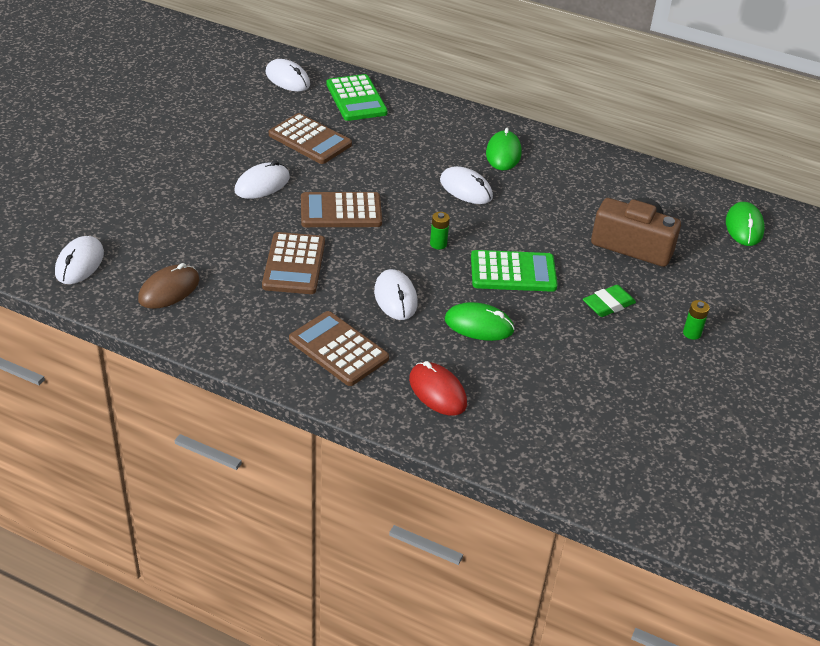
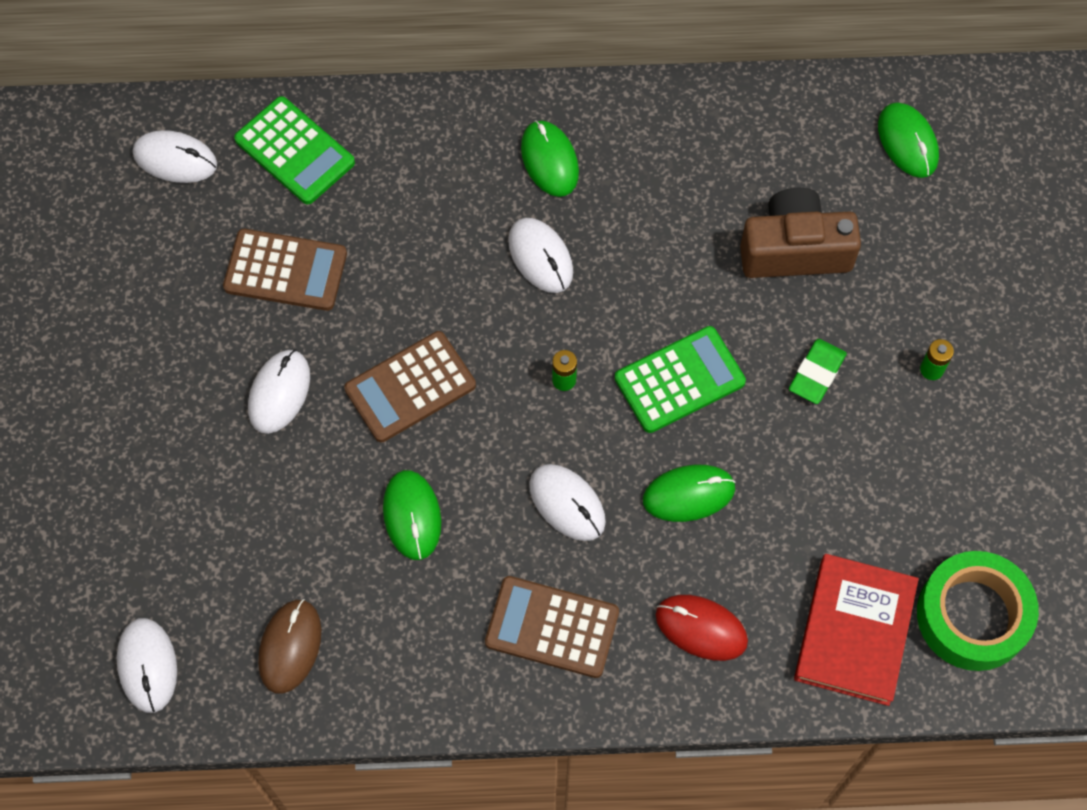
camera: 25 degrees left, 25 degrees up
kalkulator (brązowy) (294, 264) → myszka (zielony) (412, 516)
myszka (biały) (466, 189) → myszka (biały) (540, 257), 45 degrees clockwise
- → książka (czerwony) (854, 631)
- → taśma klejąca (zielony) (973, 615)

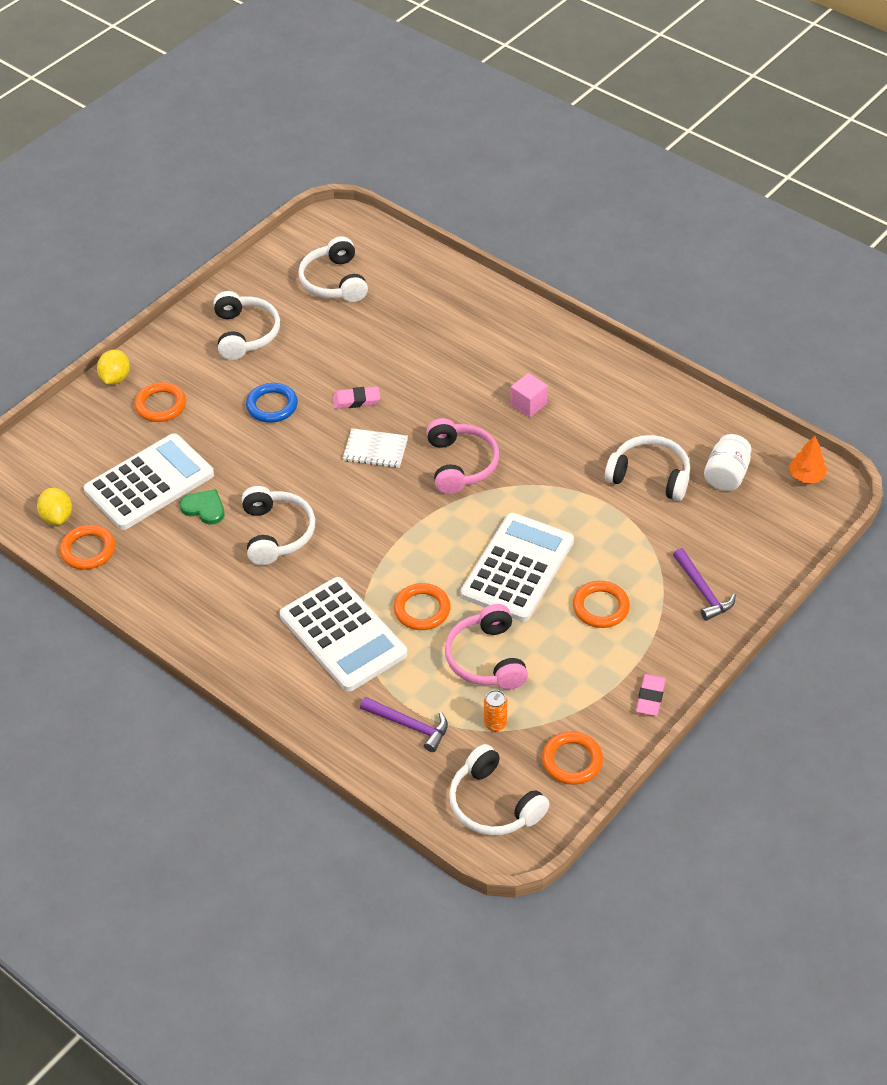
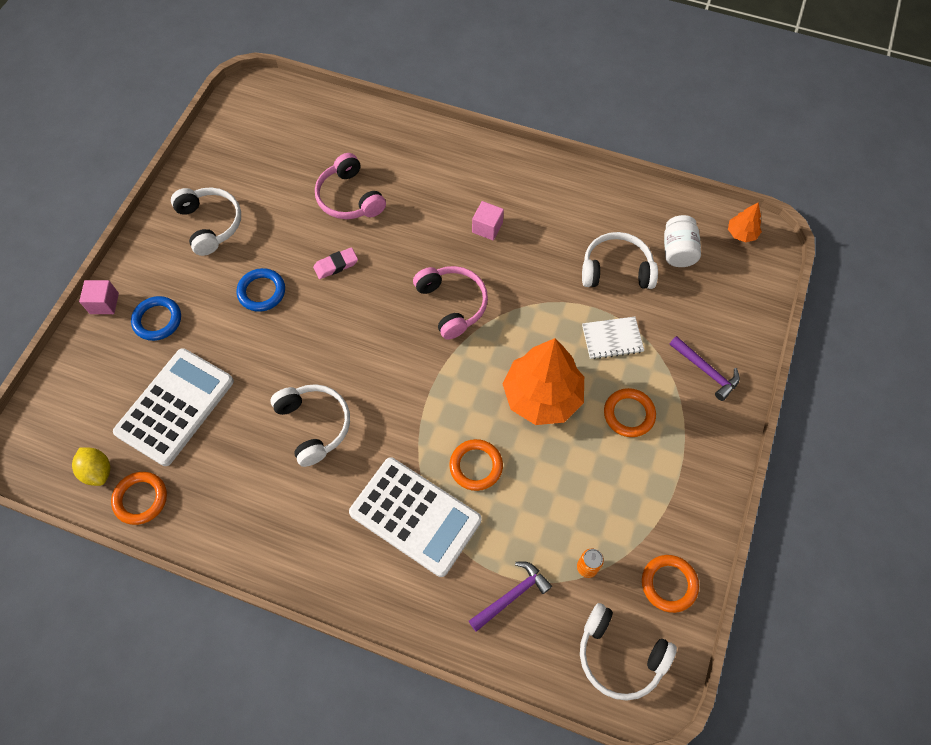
camera: 20 degrees left, 15 degrees up
cytryna (żółty) (115, 378) → sześcian (różowy) (104, 303)
pierścień (pomarańczowy) (161, 405) → pierścień (niebieski) (157, 320)
serce (zielony) (204, 508) → -
słuchawki (biały) (334, 281) → -
zeszyt (biały) (375, 450) → zeszyt (biały) (612, 339), moved
młotek (fioletowy) (409, 726) → młotek (fioletowy) (512, 596), 45 degrees counterclockwise
słuchawki (różowy) (486, 658) → słuchawki (różowy) (349, 198), moved
kalkulator (biały) (517, 568) → drzewko (pomarańczowy) (542, 396)
gumka do mazania (różowy) (650, 697) → -

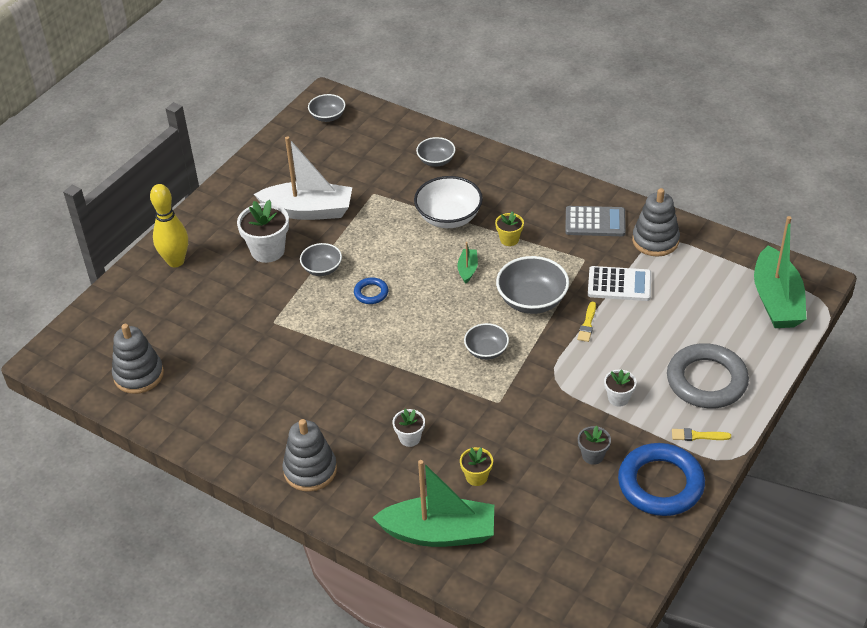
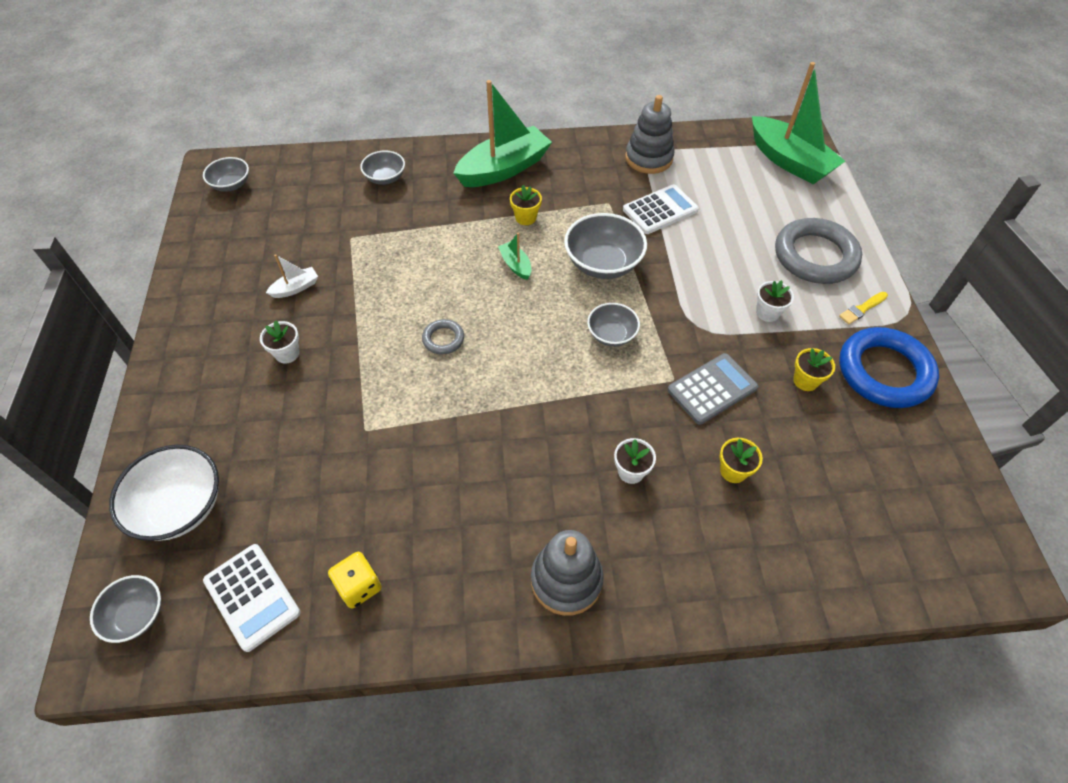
camera: 40 degrees left, 10 degrees up
zabawka nakładanka (szary) (138, 375) → kalkulator (biały) (252, 596)
kręgiel (żółty) (176, 261) → -
doniczka (biały) (268, 250) → doniczka (biały) (287, 353), x0.56
łódka (biały) (308, 211) → łódka (biały) (296, 288), x0.43
miska (szary) (322, 269) → miska (szary) (137, 615), moved
pierścień (niebieski) (371, 293) → pierścień (szary) (443, 339)
łódka (zielony) (439, 533) → łódka (zielony) (504, 169), moved
miska (biały) (449, 217) → miska (biały) (180, 507), moved
kalkulator (szary) (595, 222) → kalkulator (szary) (712, 389), moved
pędzel (żółty) (587, 324) → -
doniczka (szary) (593, 455) → doniczka (żółty) (805, 381)
- → kostka do gry (żółty) (359, 586)

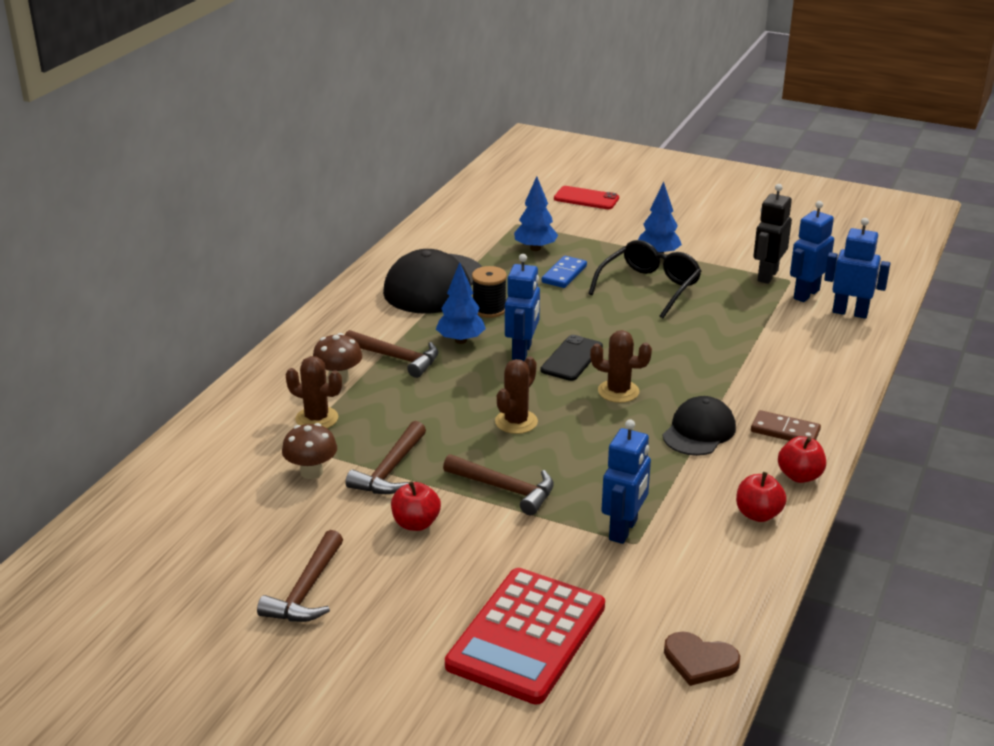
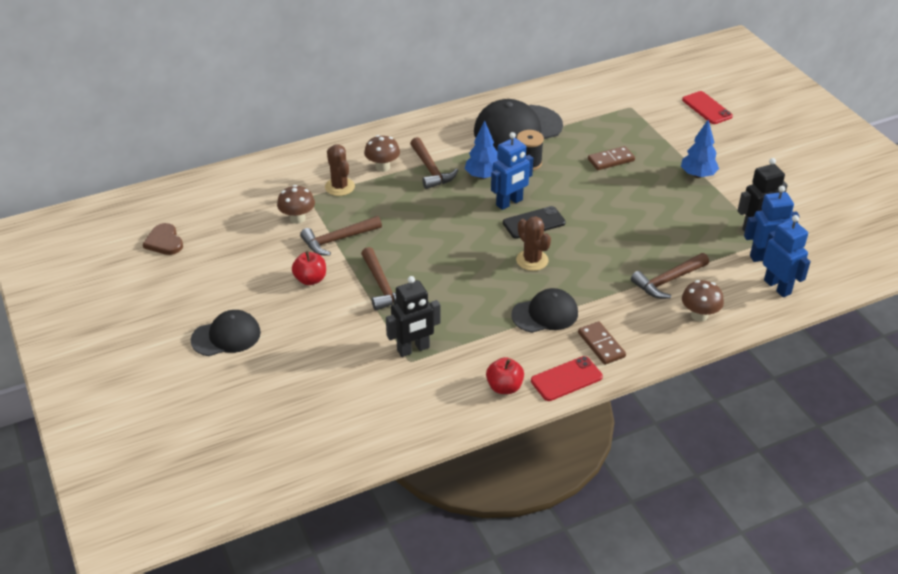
camera: 40 degrees right, 10 degrees up
młotek (brązowy) (306, 590) → młotek (brązowy) (668, 281), moved
kalkulator (czerwony) (526, 636) → -
kaktus (brązowy) (516, 422) → -
drzewko (niebieski) (535, 248) → -
kostka domina (niebieski) (564, 274) → kostka domina (brązowy) (611, 160)
okulary (czarny) (649, 287) → -
robot (niebieski) (623, 530) → robot (czarny) (413, 349)
serce (brązowy) (699, 661) → serce (brązowy) (164, 241), moved
jabłko (czerwony) (799, 476) → telefon (czerwony) (566, 379)
- → czapka (czarny) (226, 336)
- → grzyb (brązowy) (699, 315)

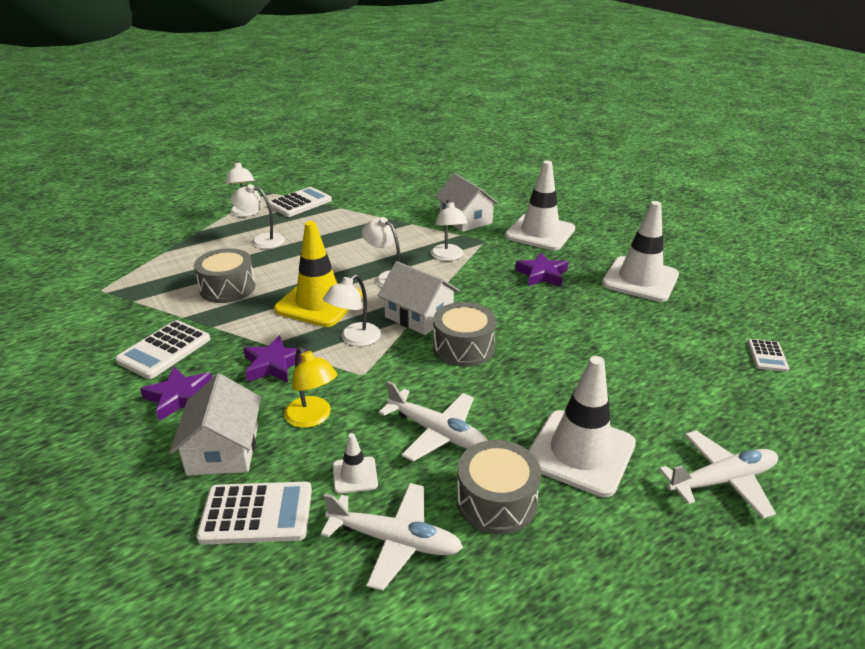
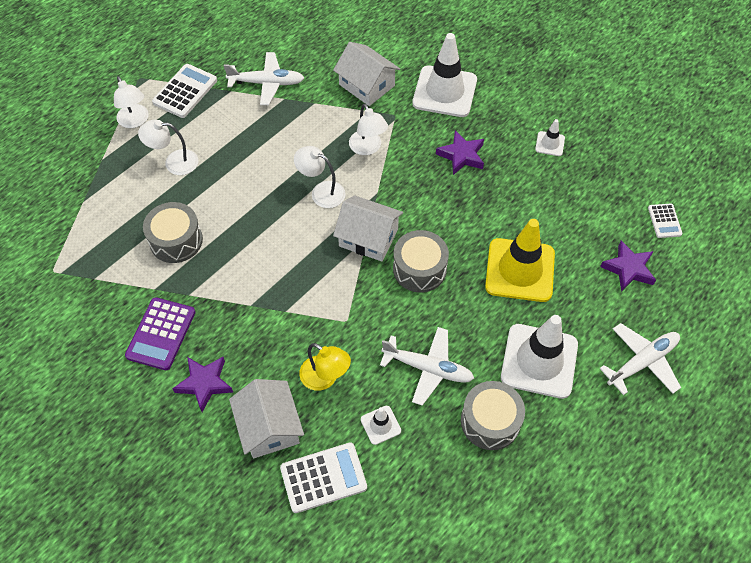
camera: 15 degrees left, 25 degrees up
kalkulator (biały) (164, 350) → kalkulator (fioletowy) (161, 334)
gwiazda (fioletowy) (274, 364) → gwiazda (fioletowy) (628, 269), moved
pachołek (żółty) (319, 303) → pachołek (żółty) (520, 270), moved
samolot (biały) (394, 541) → samolot (biały) (266, 83), moved
lampka (biały) (354, 339) → -
pachołek (biały) (640, 279) → pachołek (biały) (550, 144), x0.45

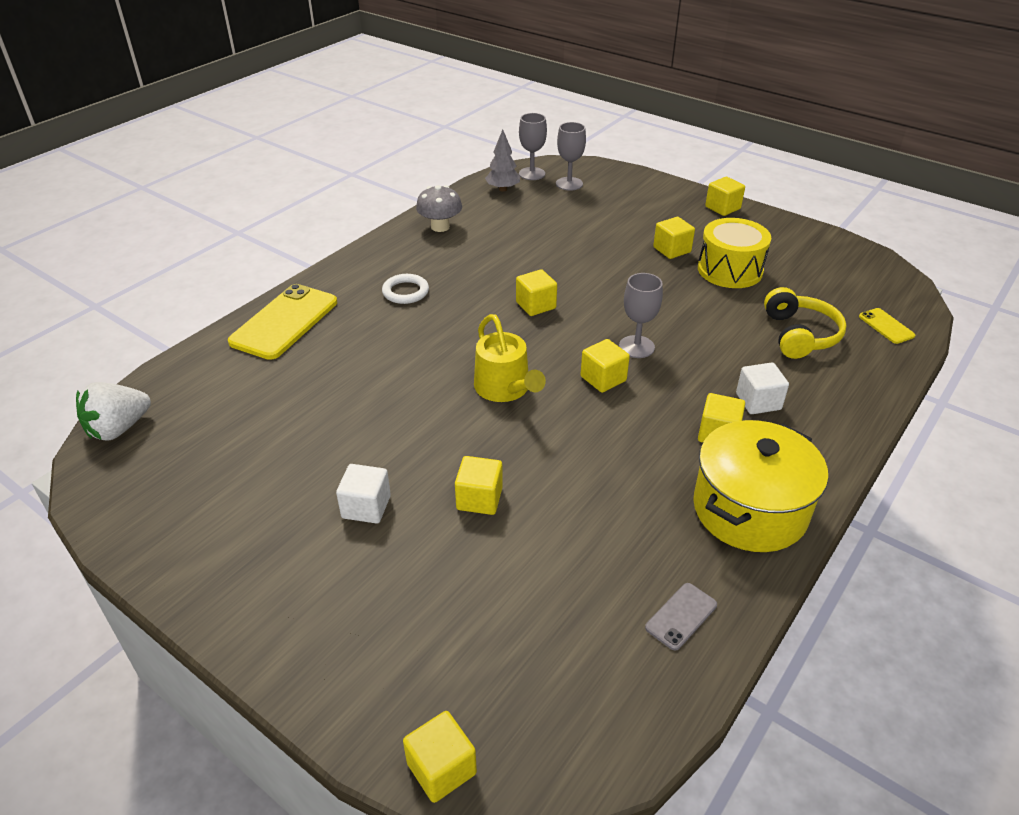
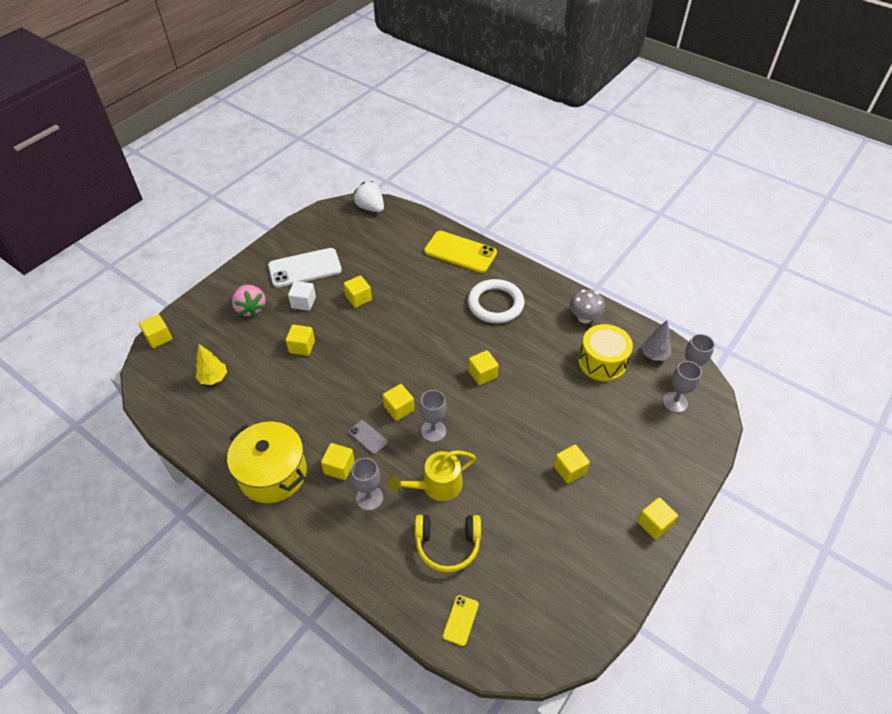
camera: 90 degrees right, 10 degrees up
pierścień (biały) (405, 292) → pierścień (biały) (495, 304), x1.79
konewka (żółty) (505, 388) → konewka (żółty) (437, 485), moved
telefon (szary) (681, 616) → telefon (szary) (368, 437), moved
bęben (żółty) (730, 270) → bęben (żółty) (602, 362), moved
sześcian (biały) (758, 401) → kielich (szary) (369, 498)
telefon (żółty) (886, 326) → telefon (żółty) (461, 620), 45 degrees counterclockwise
- → drzewko (żółty) (213, 378)
- → truskawka (różowy) (251, 308)
- → telefon (biały) (305, 268)
- → sześcian (żółty) (358, 298)

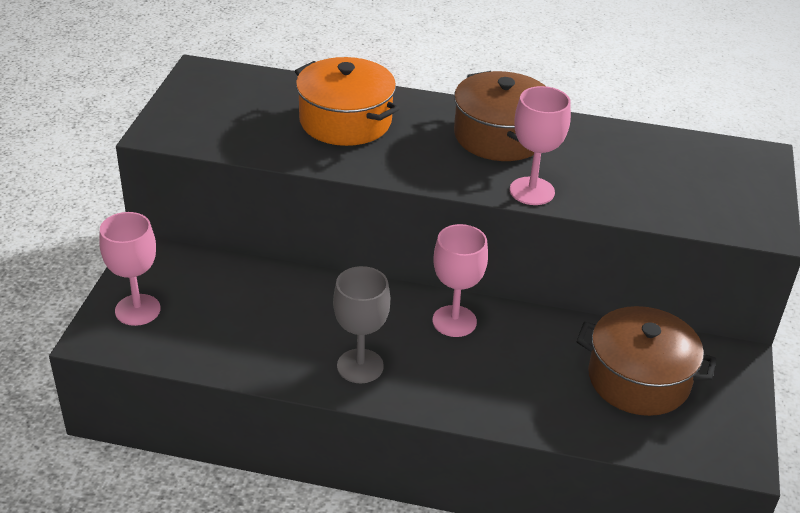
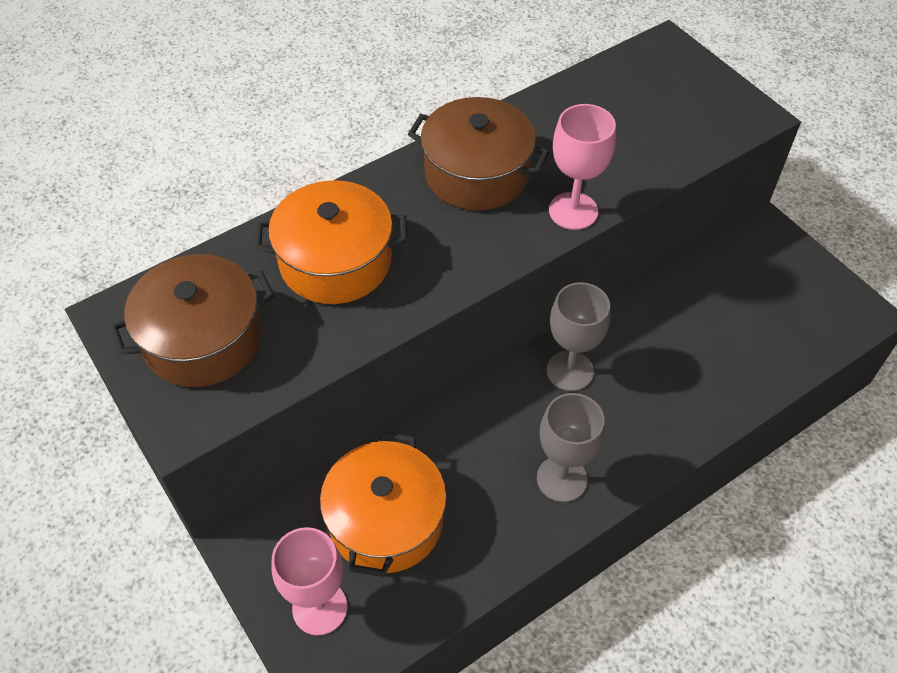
camera: 45 degrees left, 15 degrees up
kielich (różowy) (454, 321) → kielich (szary) (570, 371)
garnek (brązowy) (638, 379) → garnek (brązowy) (203, 339), moved
- → garnek (pomarańczowy) (386, 520)

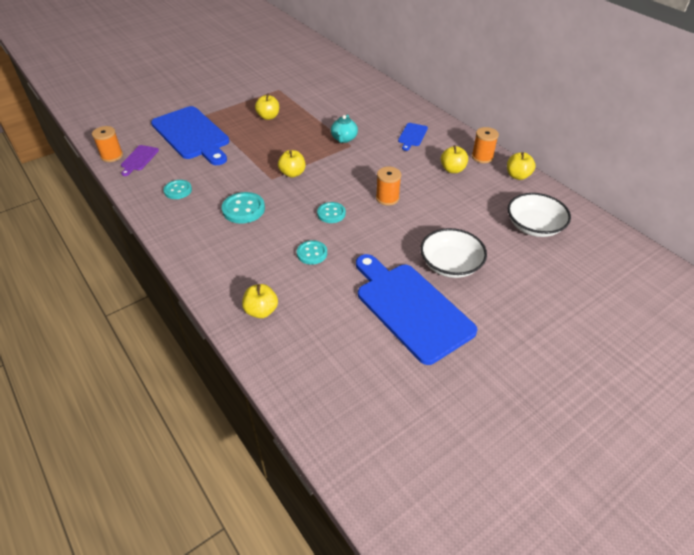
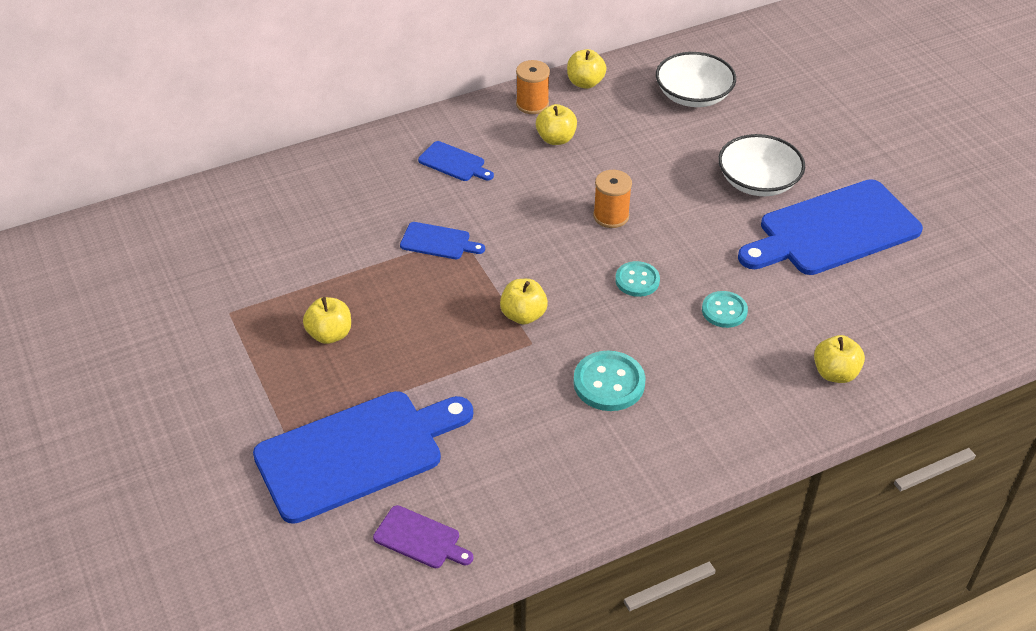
camera: 80 degrees left, 0 degrees up
szpulka (pomarańczowy) (112, 156) → -
guzik (turkusowy) (178, 190) → -
imbryk (turkusowy) (344, 139) → deska do krojenia (niebieski) (438, 242)

